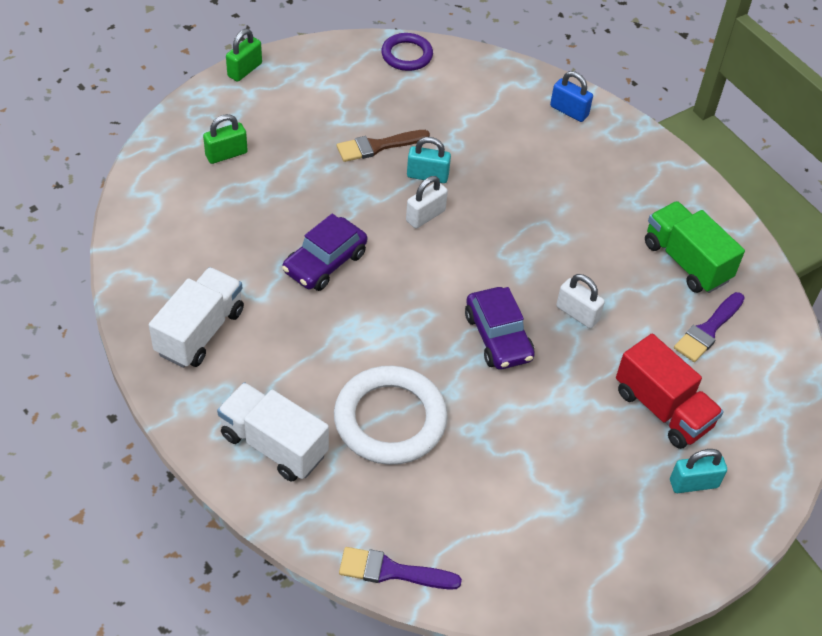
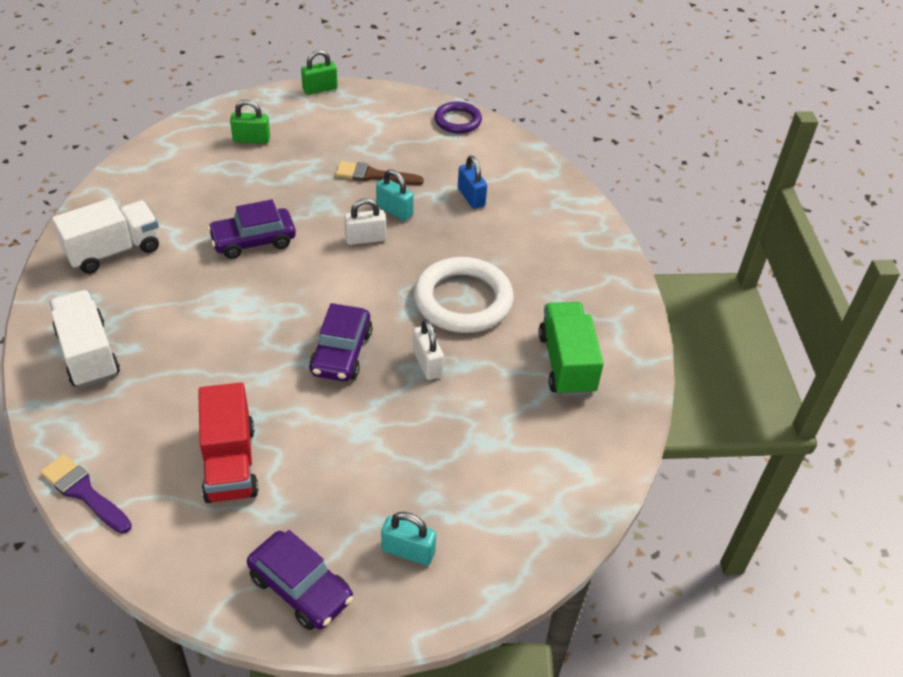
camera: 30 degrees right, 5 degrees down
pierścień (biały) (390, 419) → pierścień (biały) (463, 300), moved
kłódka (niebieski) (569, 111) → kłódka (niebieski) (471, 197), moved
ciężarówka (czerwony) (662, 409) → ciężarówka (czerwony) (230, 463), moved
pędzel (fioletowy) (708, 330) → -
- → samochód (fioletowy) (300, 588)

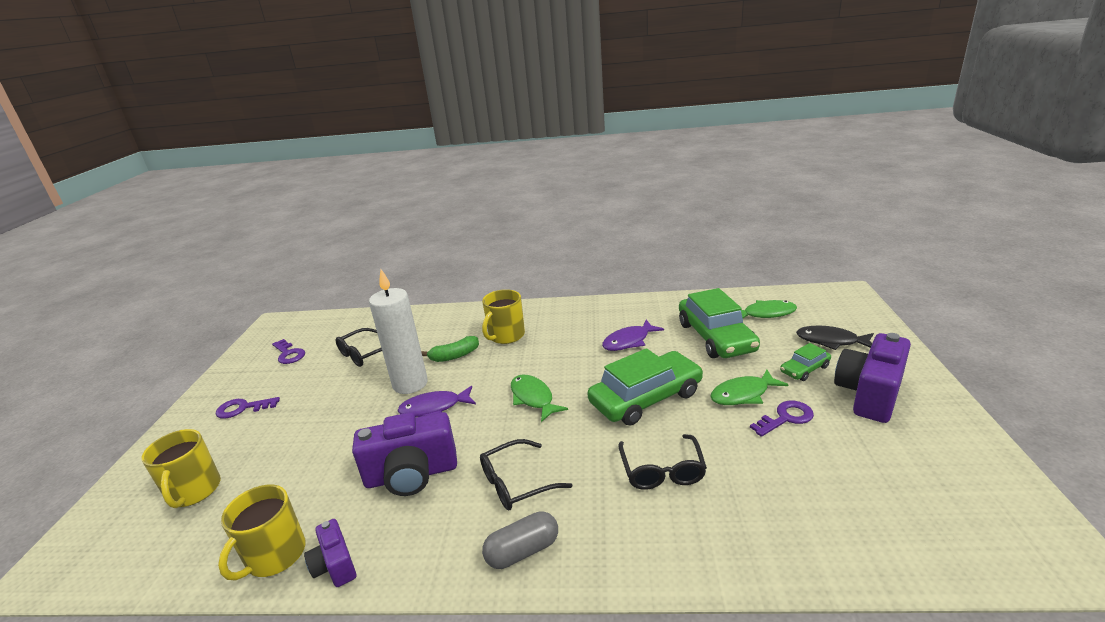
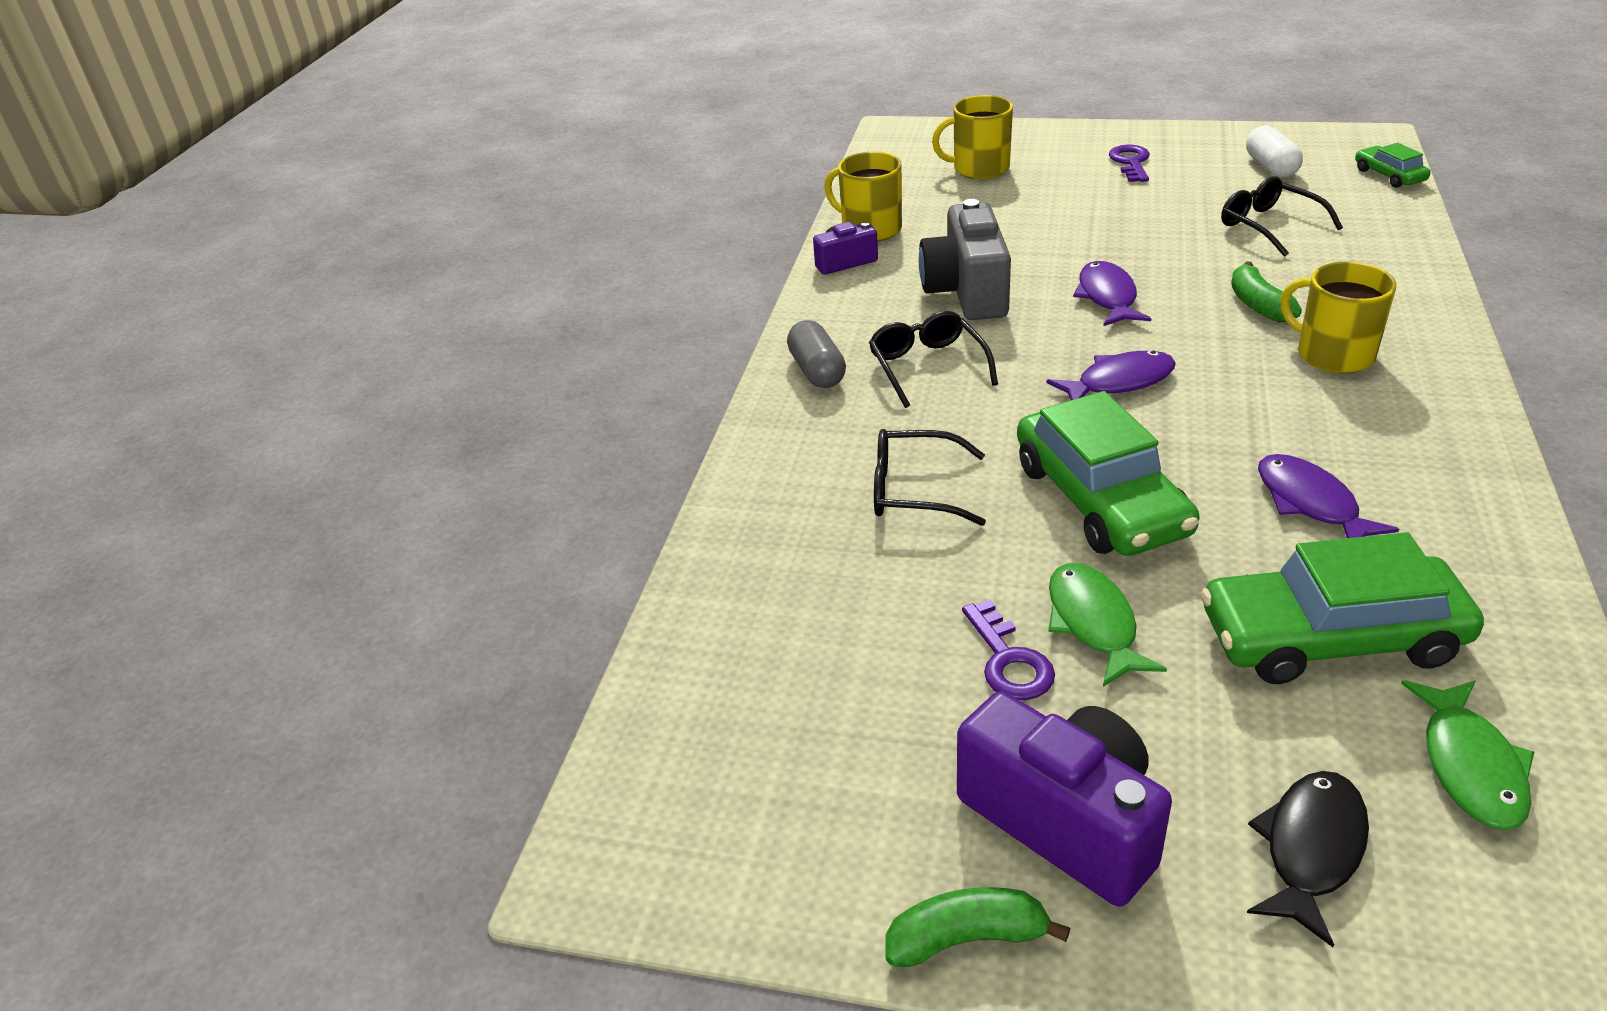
camera: 100 degrees right, 10 degrees up
klucz (fioletowy) (289, 354) → kapsułka (biały) (1271, 167)
aparat fotograficzny (fioletowy) (411, 475) → aparat fotograficzny (szary) (966, 292)
świeca (biały) (410, 384) → -
ryba (zielony) (533, 398) → ryba (fioletowy) (1119, 382)
samochód (zielony) (804, 369) → samochód (zielony) (1389, 175), moved
- → banan (zielony) (967, 938)

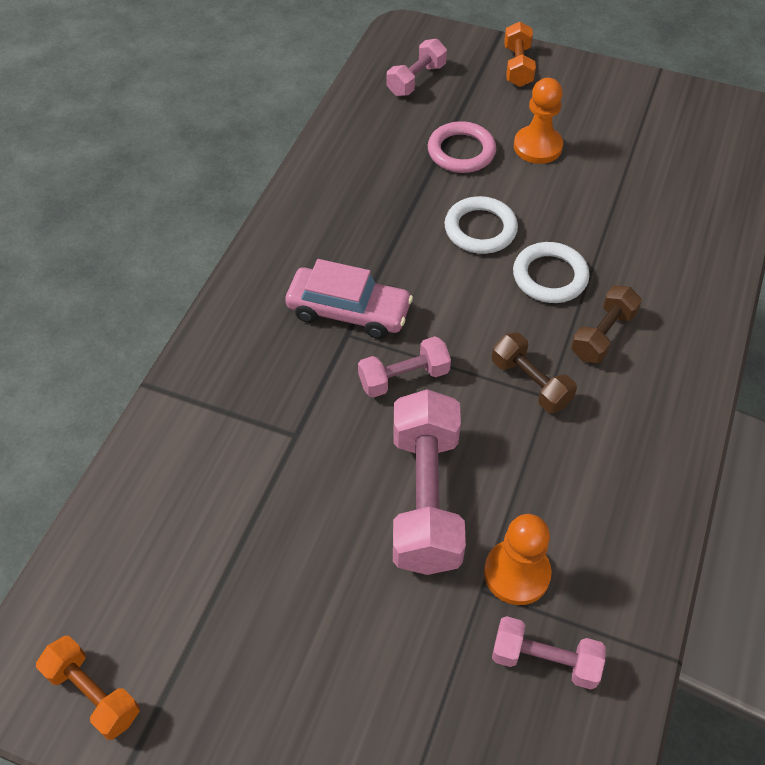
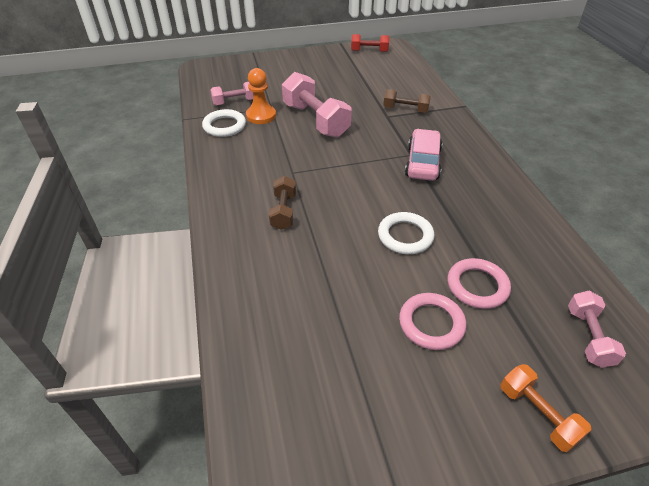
camera: 145 degrees right, 10 degrees down
hantel (pomarańczowy) (93, 693) → hantel (czerwony) (369, 51)
samochód (różowy) (349, 311) → samochód (różowy) (423, 162), 120 degrees clockwise
hantel (różowy) (403, 377) → -
hantel (brązowy) (530, 383) → hantel (brązowy) (405, 110), moved
pierścień (biały) (550, 276) → pierścień (biały) (224, 126), moved
pionek (pomarańczowy) (537, 146) → pierścień (różowy) (431, 323)

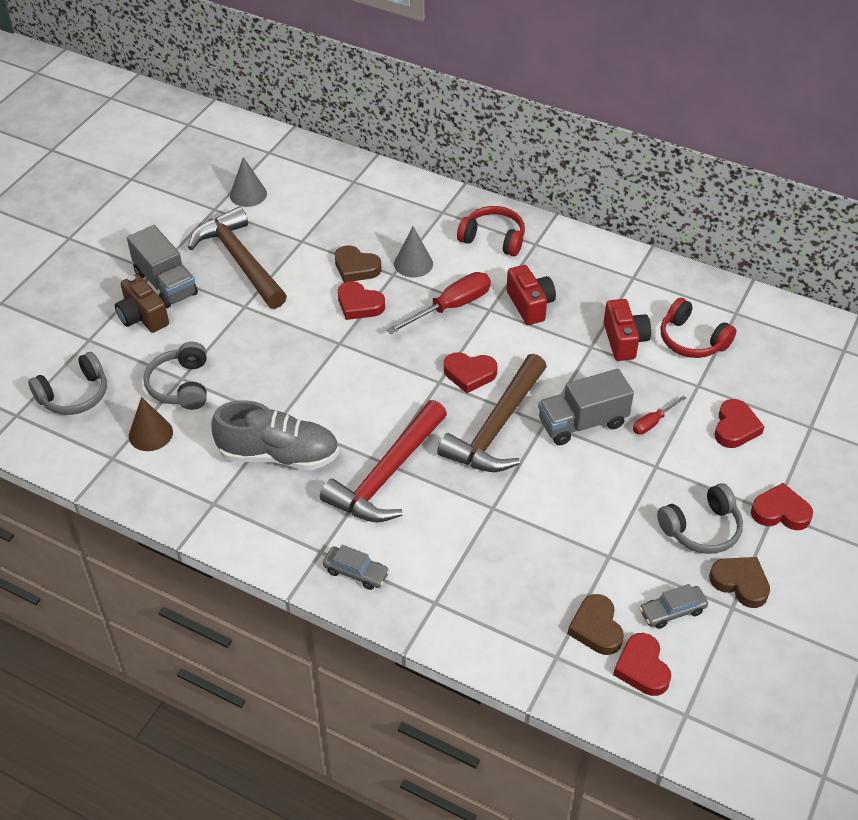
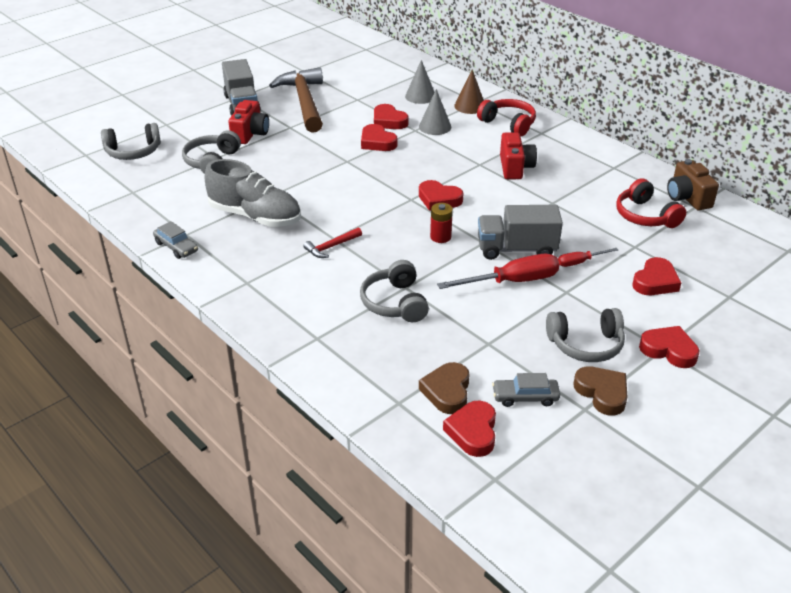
camera: 20 degrees right, 10 degrees down
aparat fotograficzny (brązowy) (143, 317) → aparat fotograficzny (brązowy) (687, 198), moved
stożek (brązowy) (150, 434) → stożek (brązowy) (470, 106), moved
stożek (szary) (248, 194) → stożek (szary) (420, 96), moved
młotek (czerwony) (386, 475) → młotek (czerwony) (331, 247), x0.43
samochód (szary) (356, 572) → samochód (szary) (176, 247), moved
serce (brązowy) (356, 268) → serce (czerwony) (388, 121)
śrubokręt (czerwony) (451, 307) → śrubokręt (czerwony) (512, 282), moved
młotek (brązowy) (496, 428) → bateria (czerwony) (440, 237)
aparat fotograficzny (czerwony) (624, 340) → aparat fotograficzny (czerwony) (250, 134), moved
- → słuchawki (szary) (395, 303)

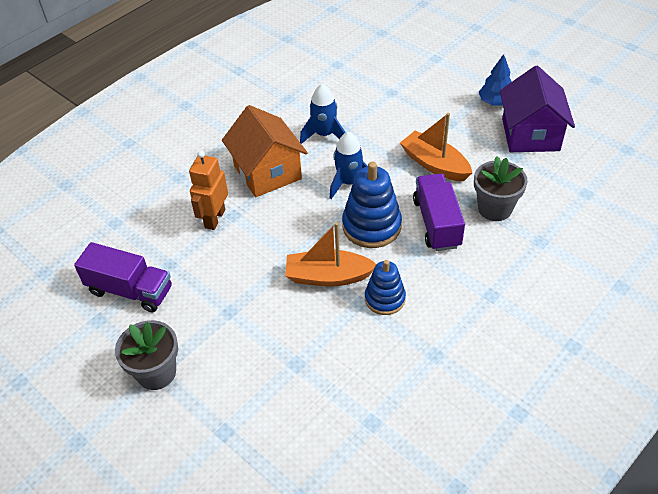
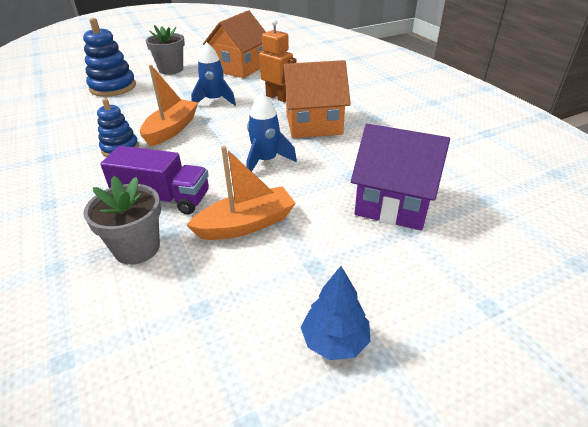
camera: 110 degrees right, 10 degrees down
ciężarówka (fioletowy) (130, 290) → domek (pomarańczowy) (240, 68)
rakieta (niebieski) (324, 135) → rakieta (niebieski) (214, 101), moved
zabawka nakładanka (niebieski) (371, 226) → zabawka nakładanka (niebieski) (113, 87), moved
domek (fioletowy) (530, 135) → domek (fioletowy) (394, 203), moved

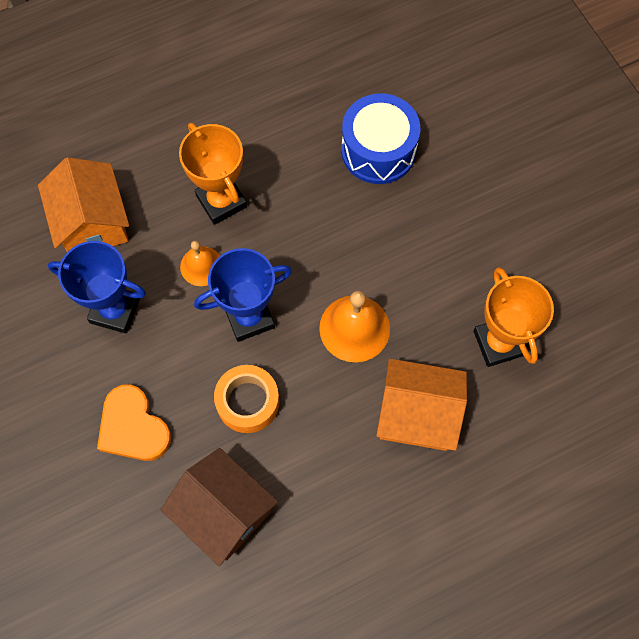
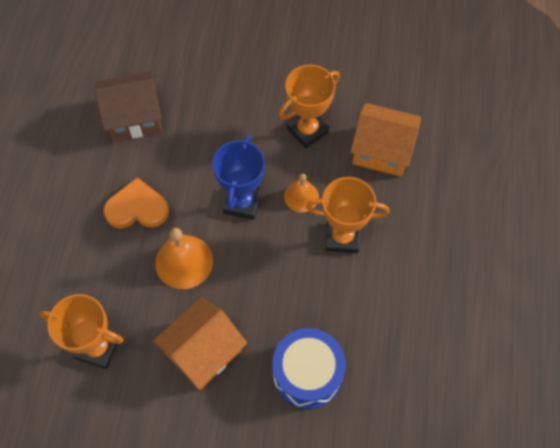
camera: 125 degrees right, 5 degrees down
puchar (niebieski) (115, 310) → puchar (pomarańczowy) (307, 130)
serce (pomarańczowy) (133, 427) → serce (pomarańczowy) (137, 208), moved
taśma klejąca (pomarańczowy) (248, 402) → -
domek (pomarańczowy) (417, 414) → domek (pomarańczowy) (203, 352), moved

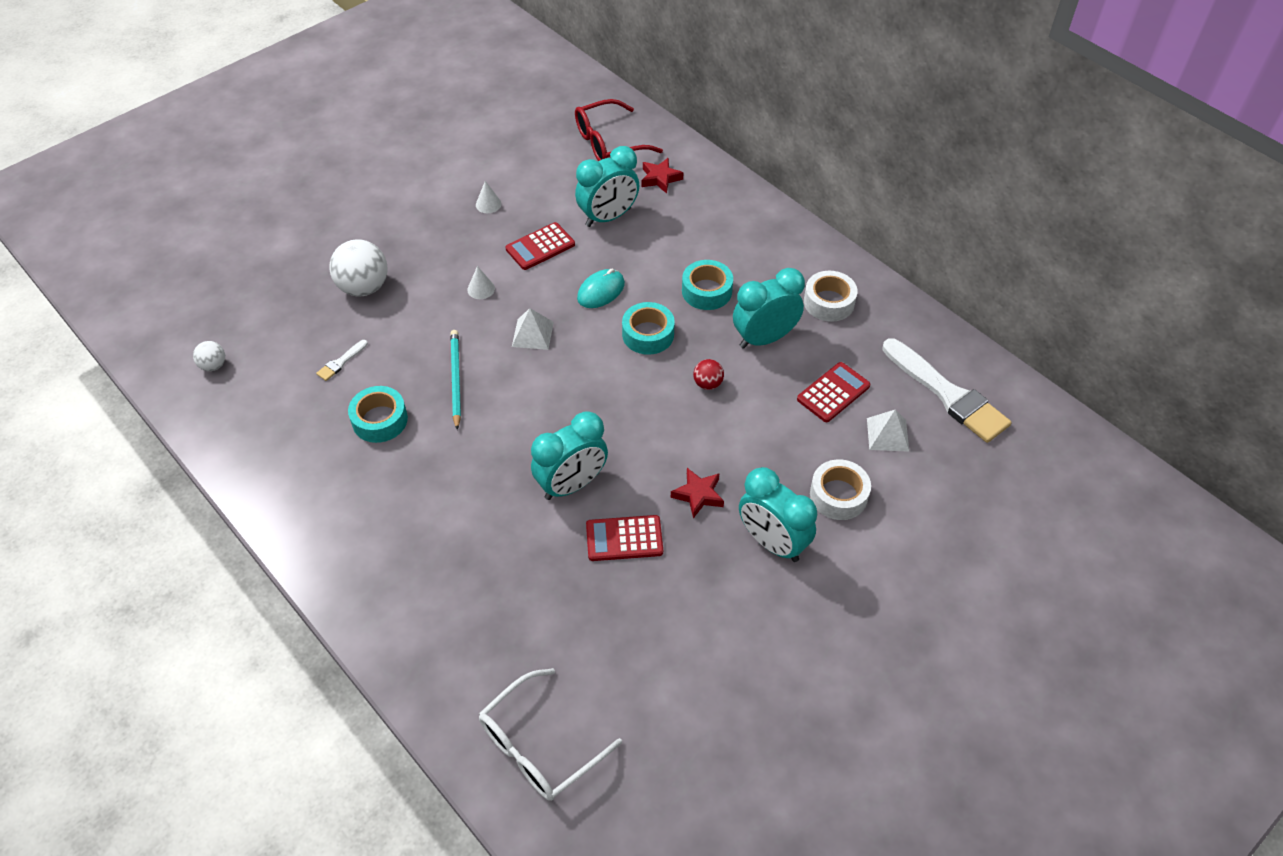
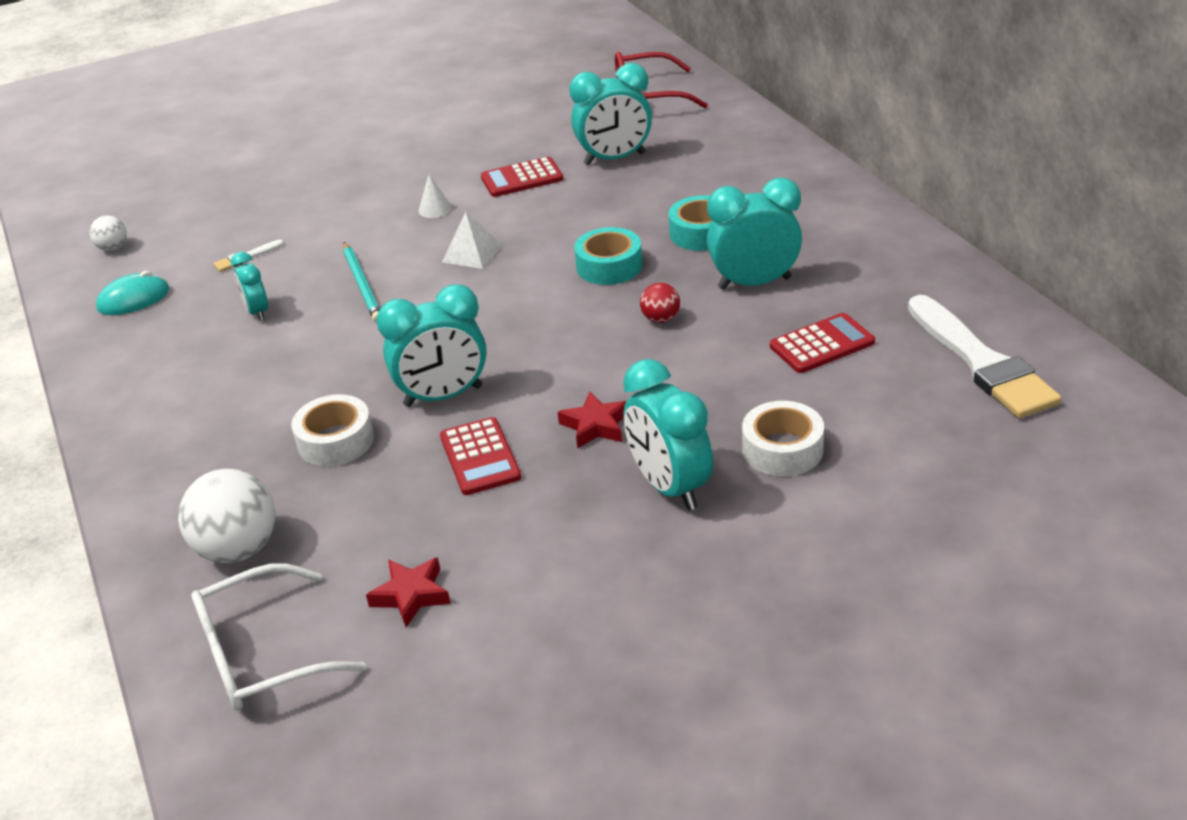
camera: 20 degrees right, 15 degrees down
piłka (biały) (364, 287) → piłka (biały) (238, 549), moved
taśma klejąca (turkusowy) (380, 420) → budzik (turkusowy) (257, 312)
ołówek (turkusowy) (456, 379) → ołówek (turkusowy) (362, 285), 150 degrees clockwise
stożek (biały) (488, 204) → -
myszka (turkusowy) (601, 291) → myszka (turkusowy) (134, 299), moved
kalkulator (czerwony) (624, 538) → kalkulator (czerwony) (480, 457), 120 degrees counterclockwise
gwiazda (czerwony) (660, 178) → gwiazda (czerwony) (411, 595), moved
taśma klejąca (biały) (829, 302) → taśma klejąca (biały) (335, 441), moved
piramida (biały) (887, 434) → -

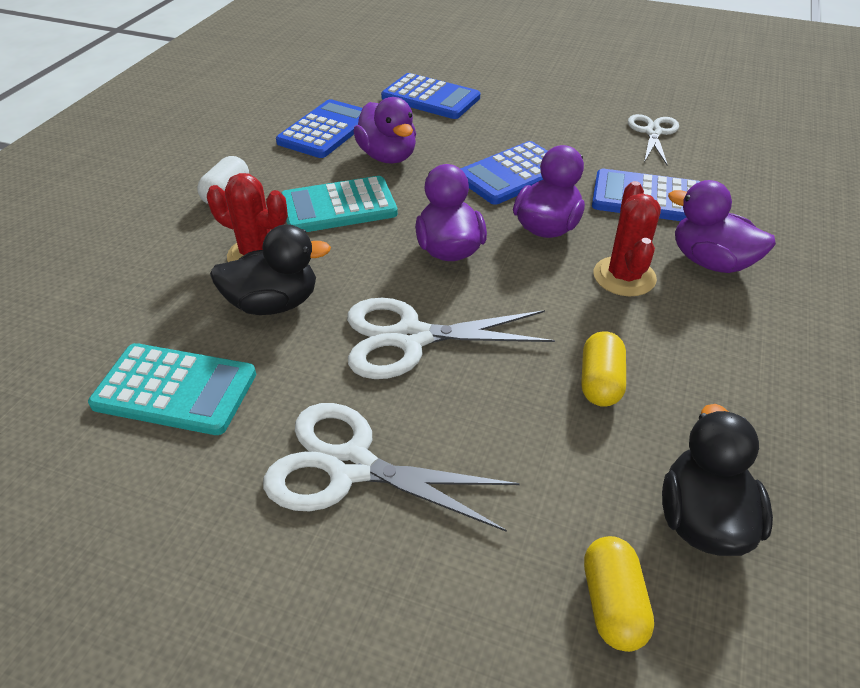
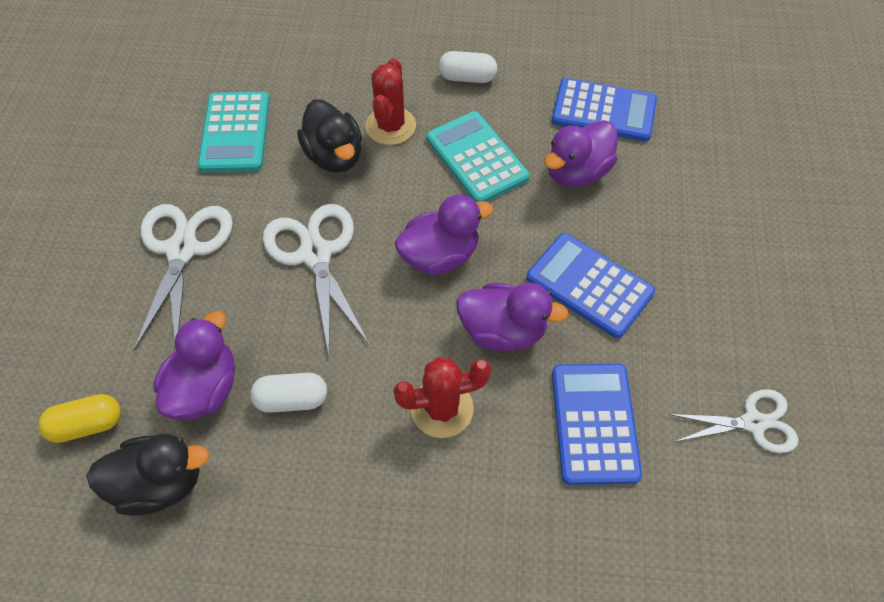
camera: 75 degrees right, 15 degrees up
kalkulator (niebieski) (430, 98) → -
kapsułka (żółty) (600, 382) → kapsułka (biały) (292, 399)
kaczka (fioletowy) (710, 262) → kaczka (fioletowy) (205, 388), moved

